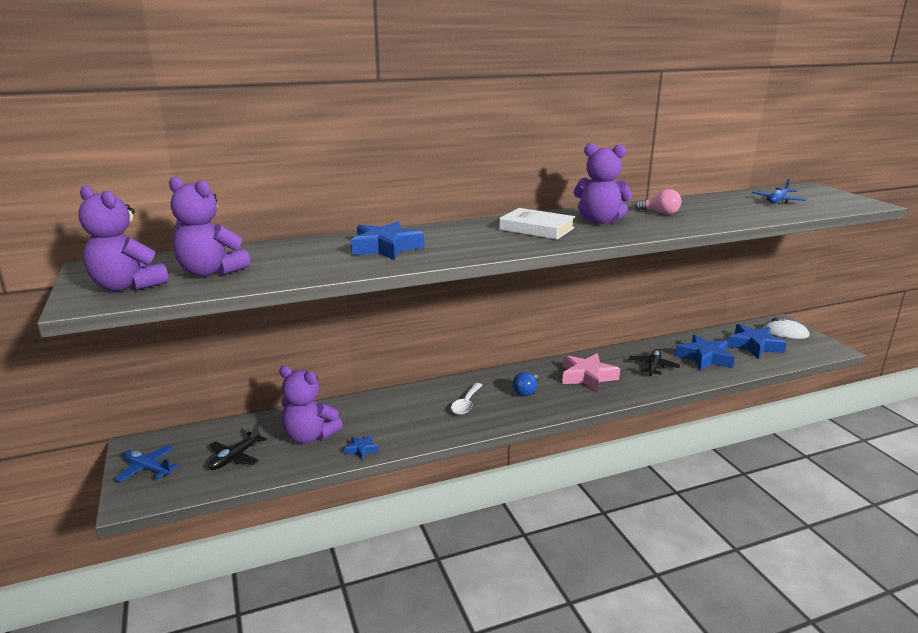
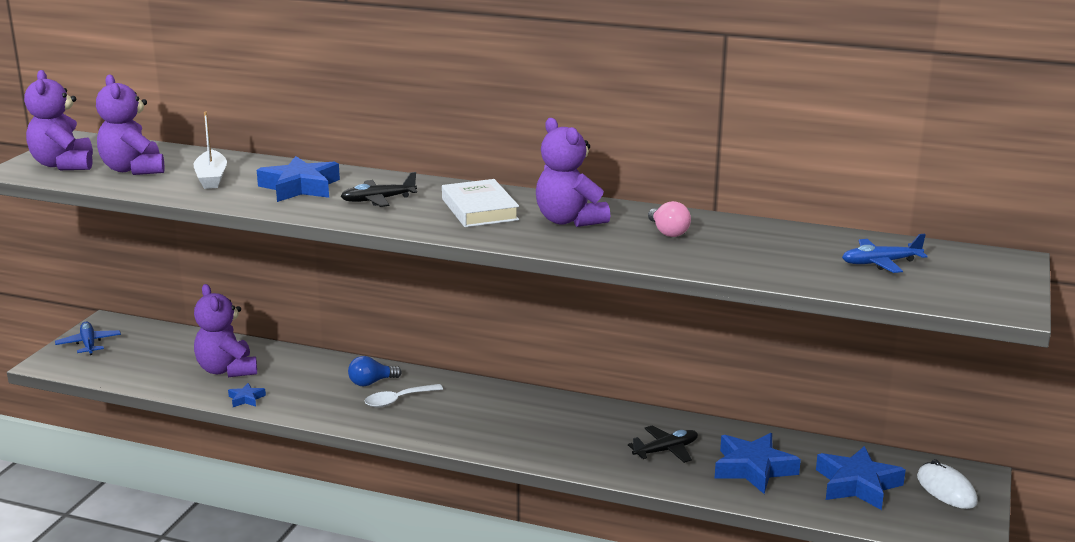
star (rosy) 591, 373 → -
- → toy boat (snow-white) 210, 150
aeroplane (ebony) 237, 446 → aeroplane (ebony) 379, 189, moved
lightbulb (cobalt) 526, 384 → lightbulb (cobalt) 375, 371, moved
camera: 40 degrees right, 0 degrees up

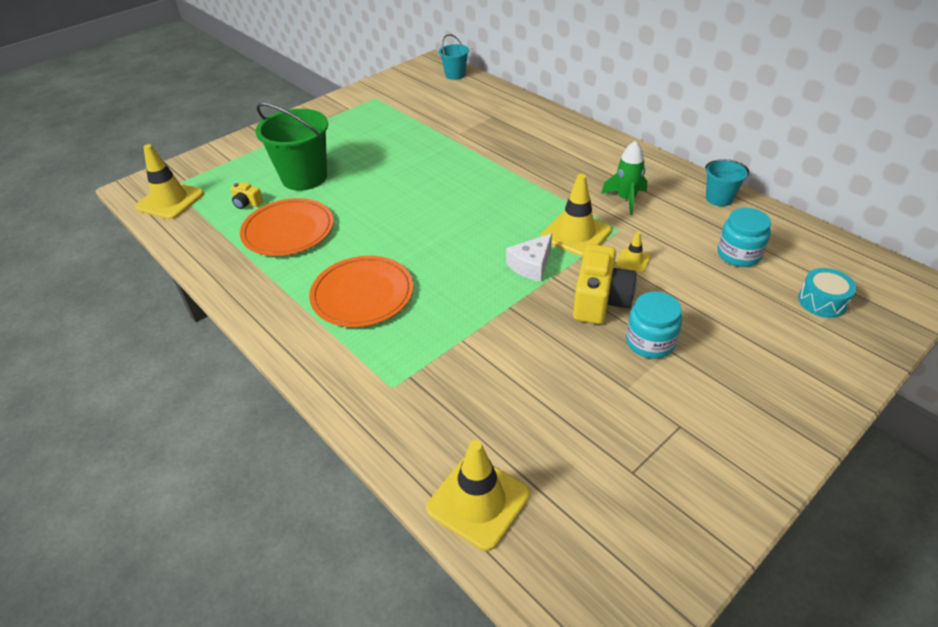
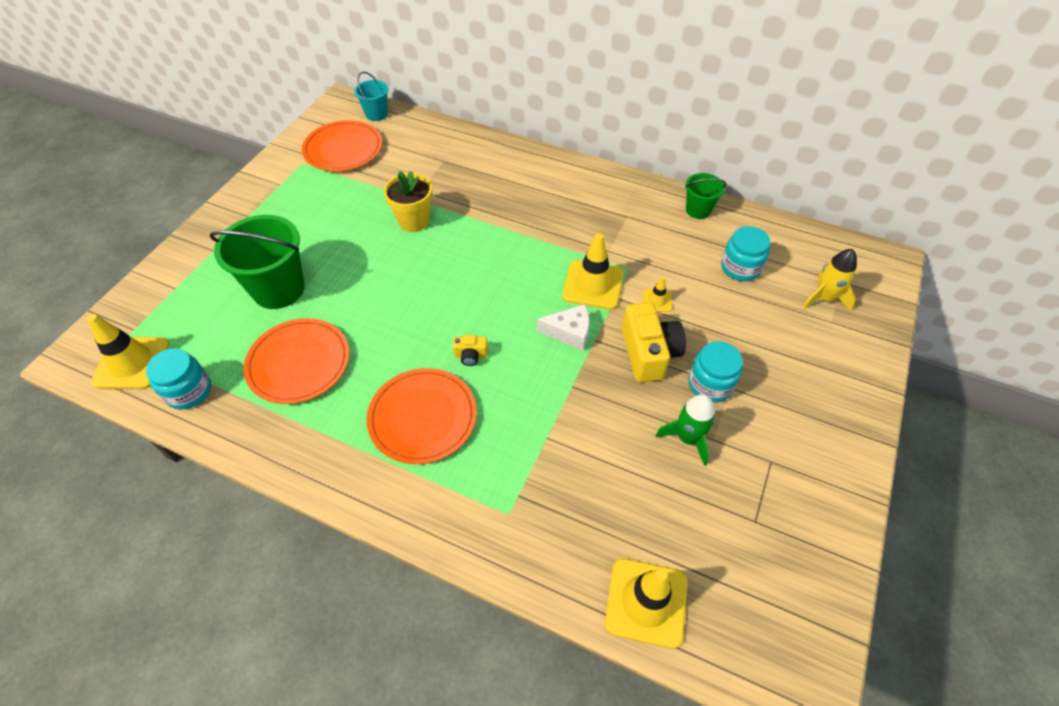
- → jar (aqua) 178, 379
- → dinner plate (orange-coloured) 342, 145
- → potted plant (bright yellow) 408, 201
compact camera (bright yellow) 247, 195 → compact camera (bright yellow) 470, 350, moved
rocket (leaf-green) 624, 178 → rocket (leaf-green) 685, 430, moved
toy drum (aqua) 827, 293 → rocket (bright yellow) 829, 280
sand bucket (aqua) 727, 182 → sand bucket (leaf-green) 705, 196
piece of cheese (snow-white) 529, 257 → piece of cheese (snow-white) 563, 327, 105 degrees counterclockwise
camera: 25 degrees left, 10 degrees up

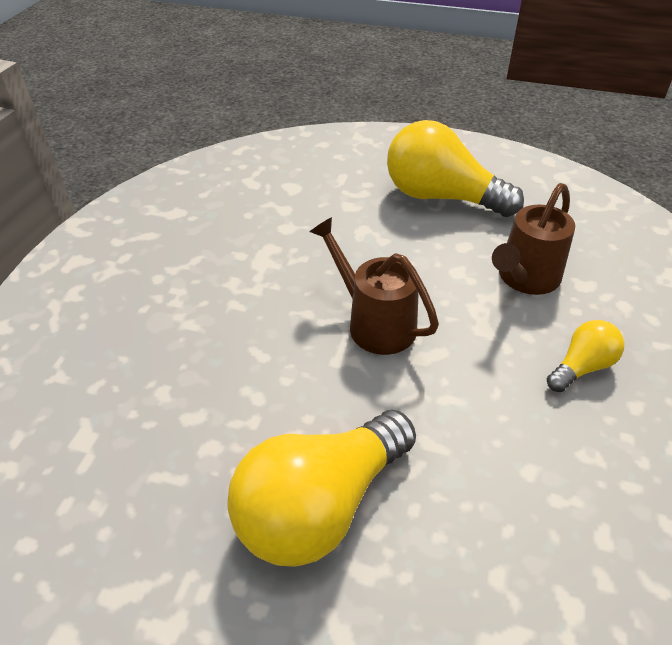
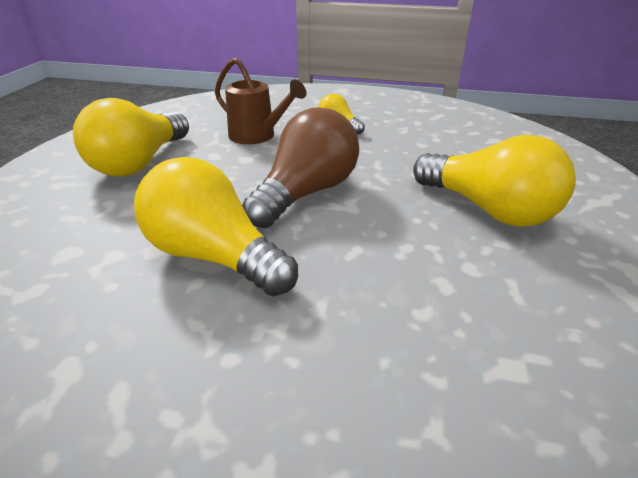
- → lightbulb (bright yellow) 216, 226
watering pot (dark brown) 374, 286 → lightbulb (dark brown) 300, 167
camera: 95 degrees left, 10 degrees down

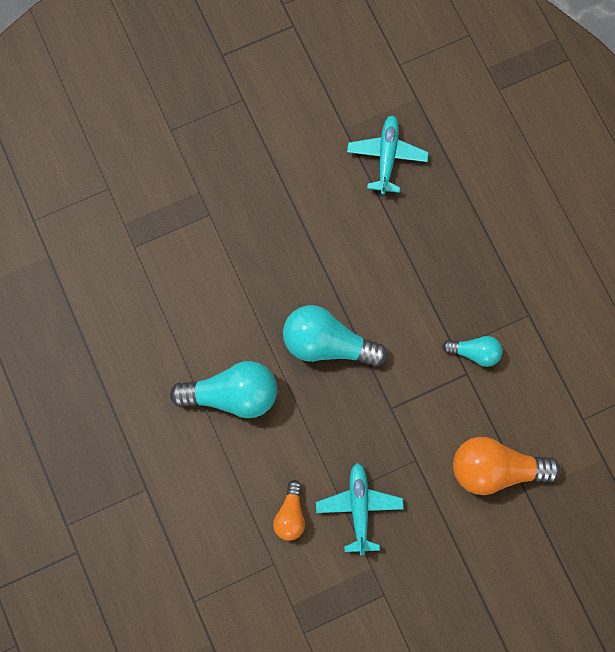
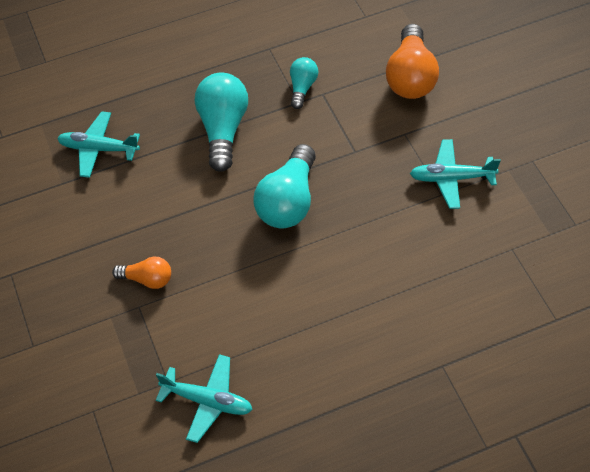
- → aeroplane (aqua) 204, 398
lightbulb (aqua) 223, 389 → lightbulb (aqua) 221, 122, moved
lightbulb (orange-coloured) 289, 510 → lightbulb (orange-coloured) 141, 273, moved
camera: 85 degrees left, 20 degrees down

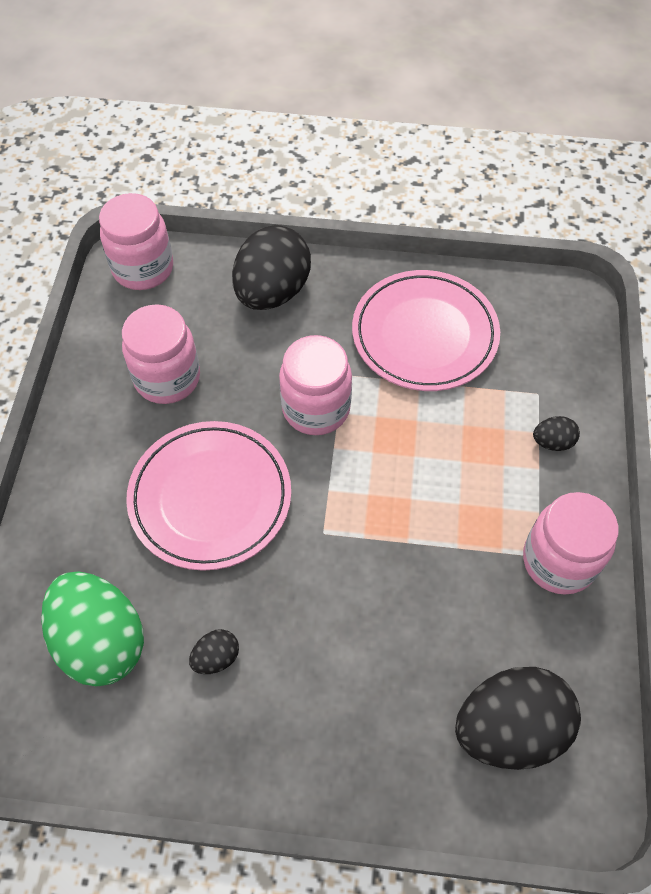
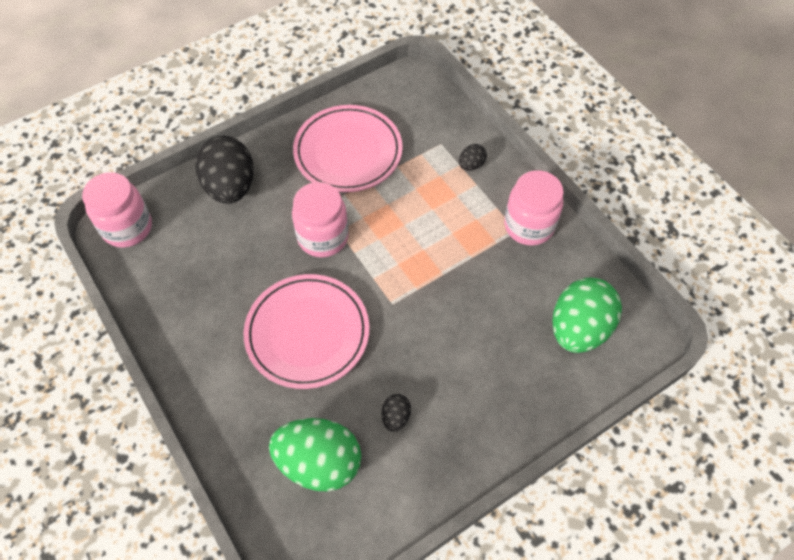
jar (rosy) 161, 354 → -
egg (ebony) 518, 718 → egg (leaf-green) 587, 315
camera: 40 degrees left, 0 degrees up

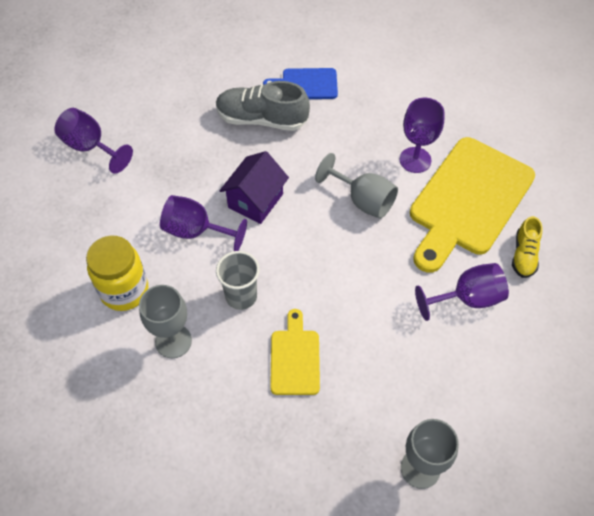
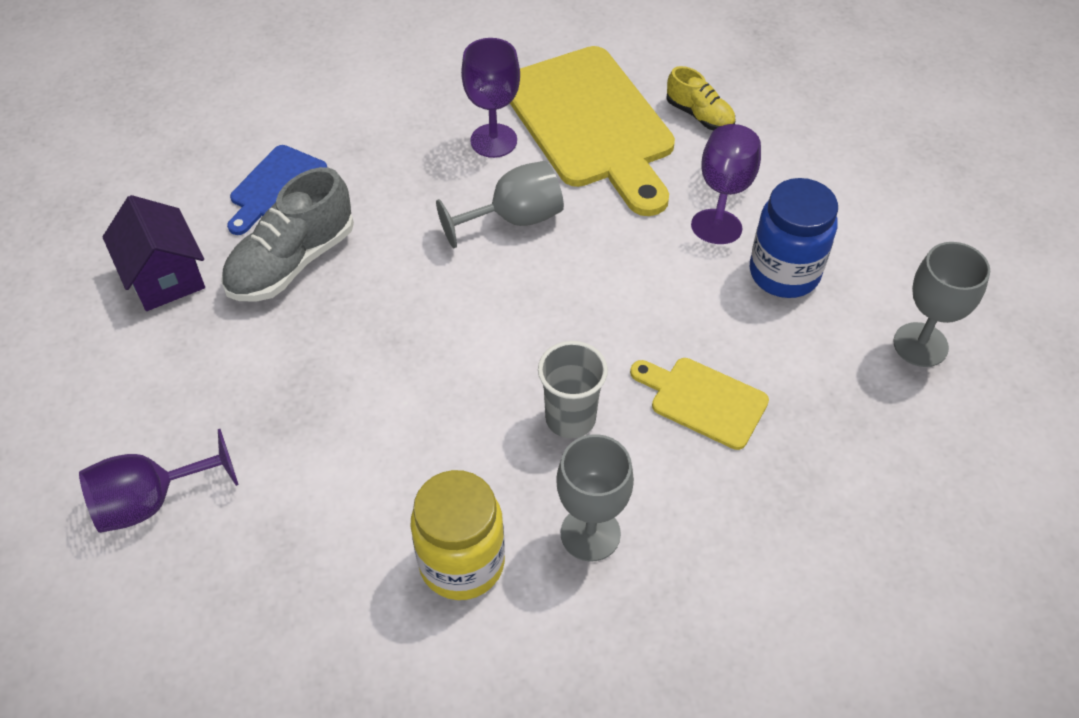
goblet (purple) 203, 223 → -
- → jar (cobalt) 794, 238
cottage (purple) 254, 187 → cottage (purple) 153, 253, moved
camera: 60 degrees left, 5 degrees down

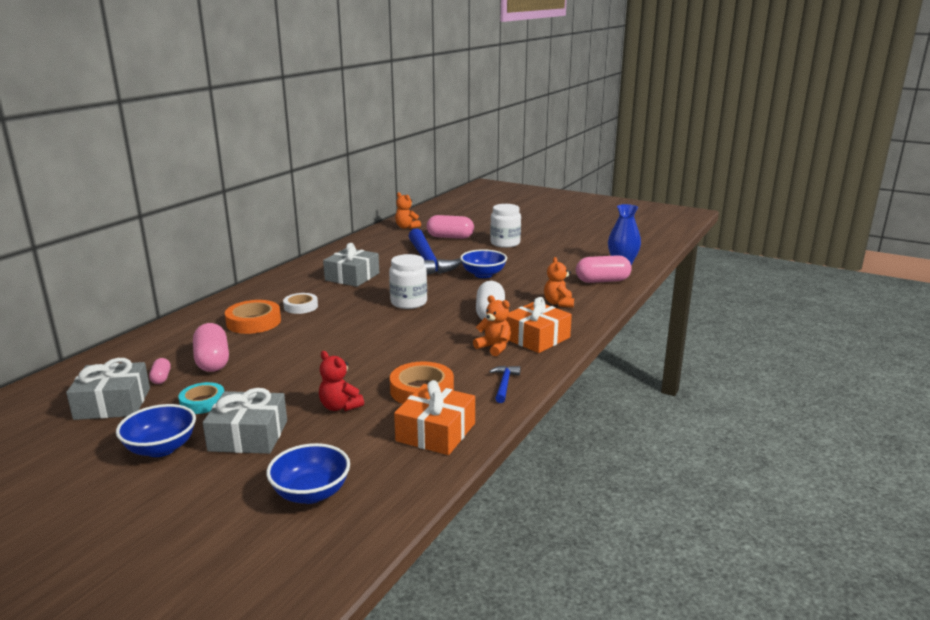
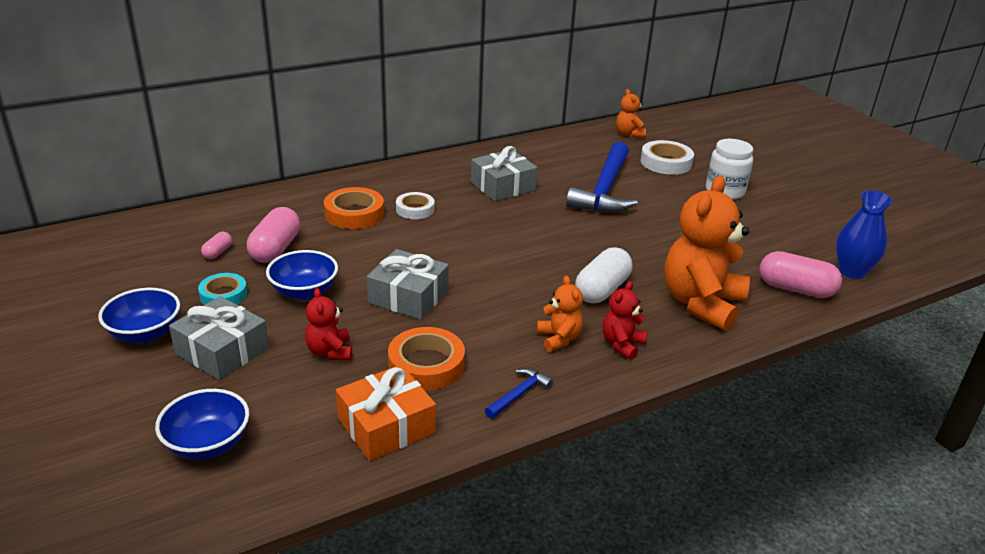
jar (snow-white) 408, 281 → -
wrapped gift (ash-grey) 108, 389 → wrapped gift (ash-grey) 408, 284, moved
serving bowl (cobalt) 483, 263 → serving bowl (cobalt) 302, 275, moved
pill (rosy) 450, 227 → tape (snow-white) 667, 157
wrapped gift (orange-coloured) 539, 325 → teddy (crimson) 625, 320
teddy (orange-coloured) 559, 282 → teddy (orange-coloured) 707, 253, x2.07
camera: 30 degrees right, 10 degrees up

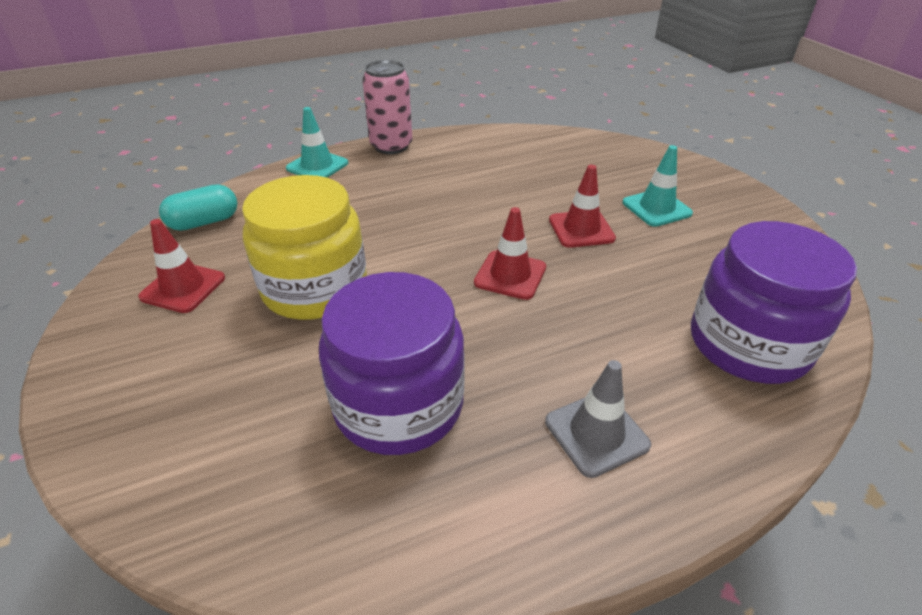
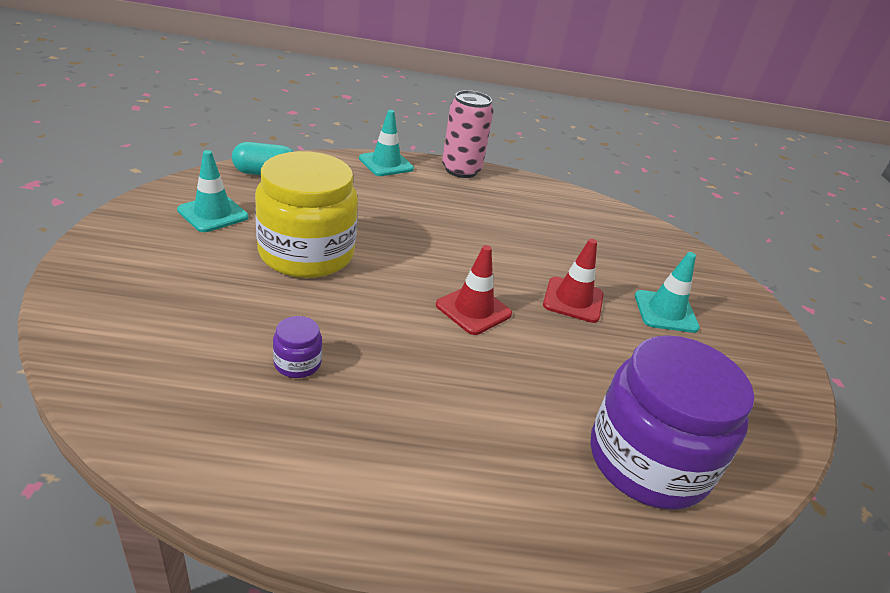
safety cone (ash-grey) 598, 419 → -
safety cone (crimson) 181, 266 → safety cone (aqua) 212, 191
jar (purple) 392, 363 → jar (purple) 297, 347, x0.40
camera: 20 degrees right, 5 degrees down

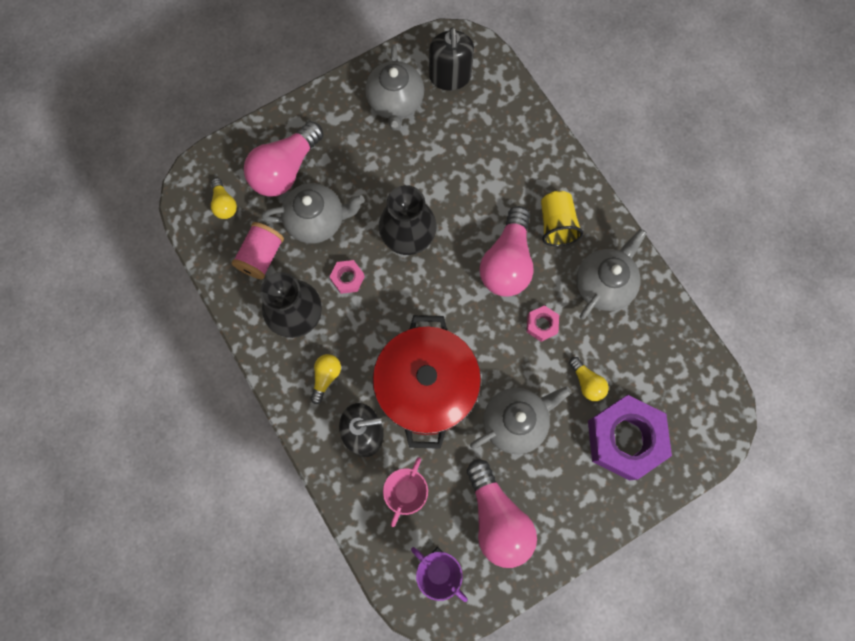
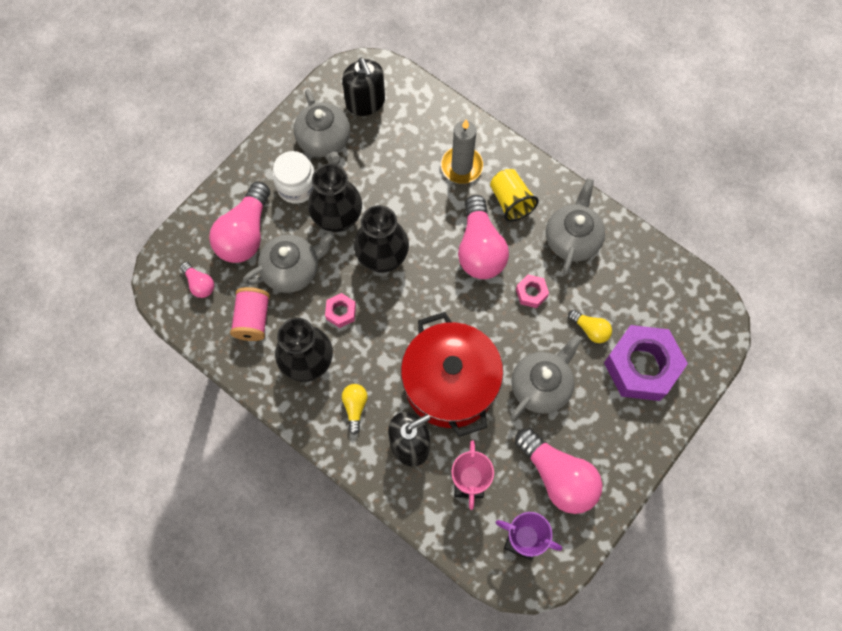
- → jar (snow-white) 293, 177
- → vase (ebony) 335, 198
- → pillar candle (ash-grey) 462, 151
lightbulb (bright yellow) 224, 198 → lightbulb (rosy) 197, 280
camera: 20 degrees left, 5 degrees down

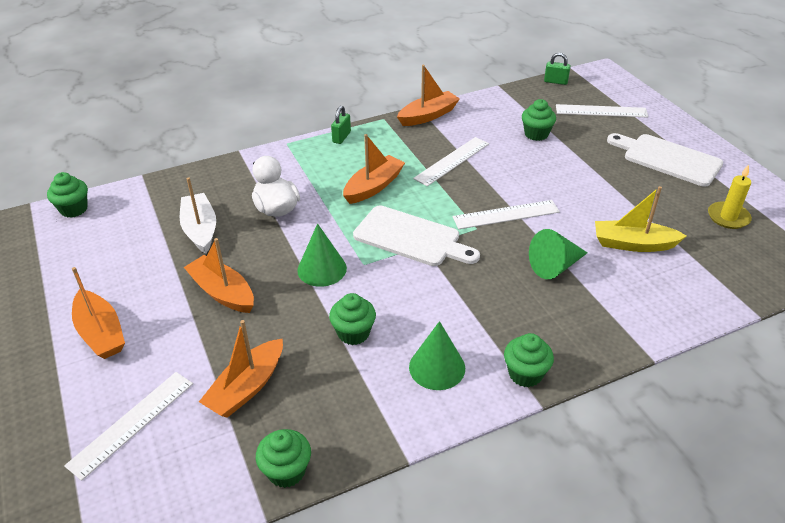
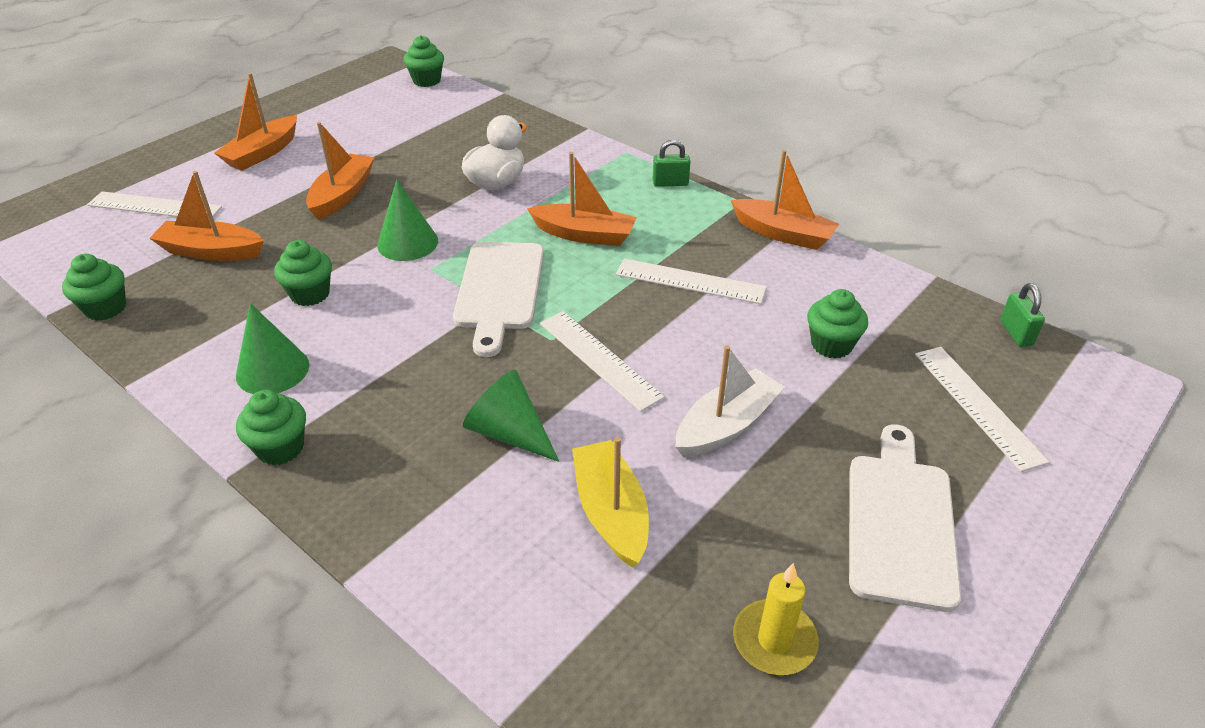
toy boat (snow-white) 198, 215 → toy boat (snow-white) 730, 401, moved
camera: 65 degrees right, 0 degrees up

